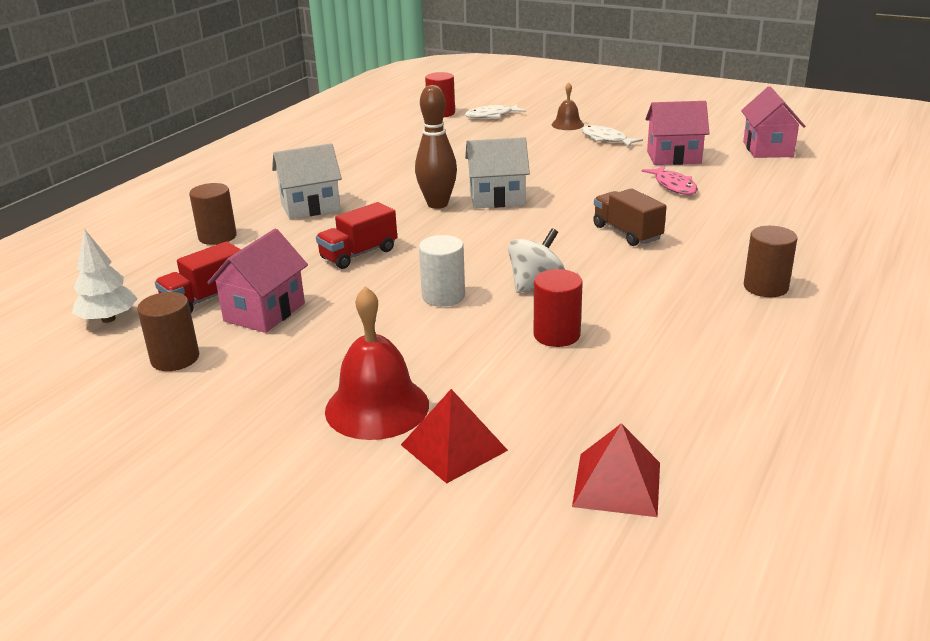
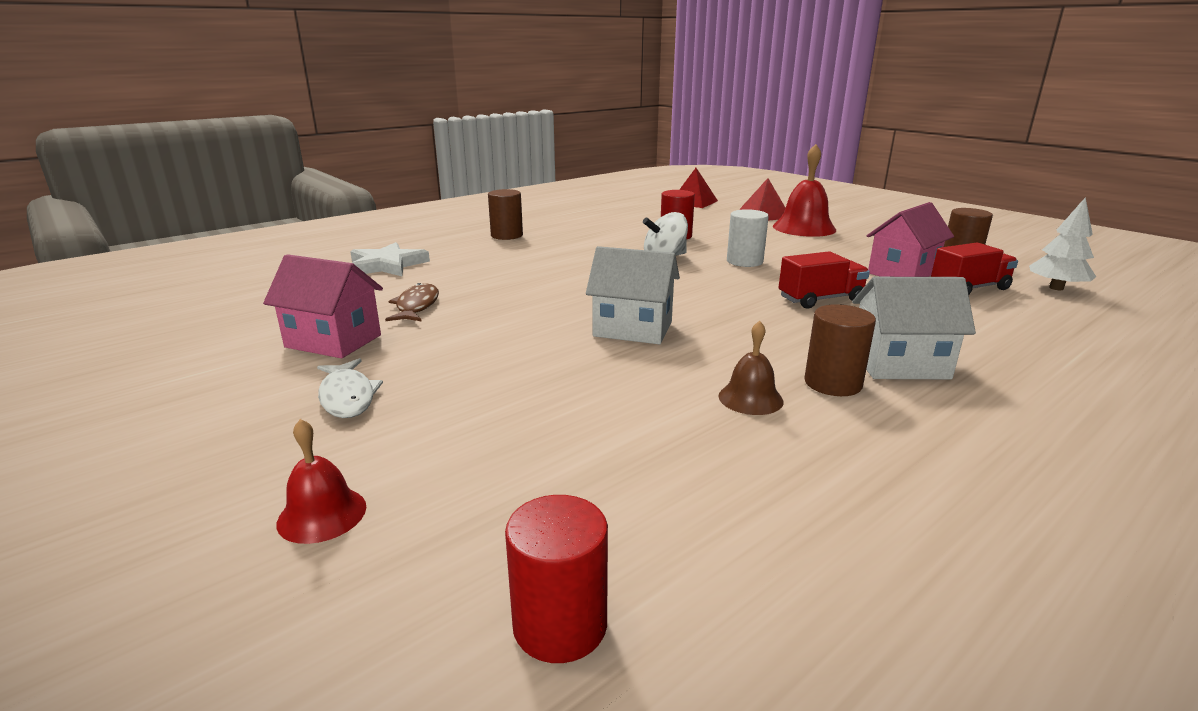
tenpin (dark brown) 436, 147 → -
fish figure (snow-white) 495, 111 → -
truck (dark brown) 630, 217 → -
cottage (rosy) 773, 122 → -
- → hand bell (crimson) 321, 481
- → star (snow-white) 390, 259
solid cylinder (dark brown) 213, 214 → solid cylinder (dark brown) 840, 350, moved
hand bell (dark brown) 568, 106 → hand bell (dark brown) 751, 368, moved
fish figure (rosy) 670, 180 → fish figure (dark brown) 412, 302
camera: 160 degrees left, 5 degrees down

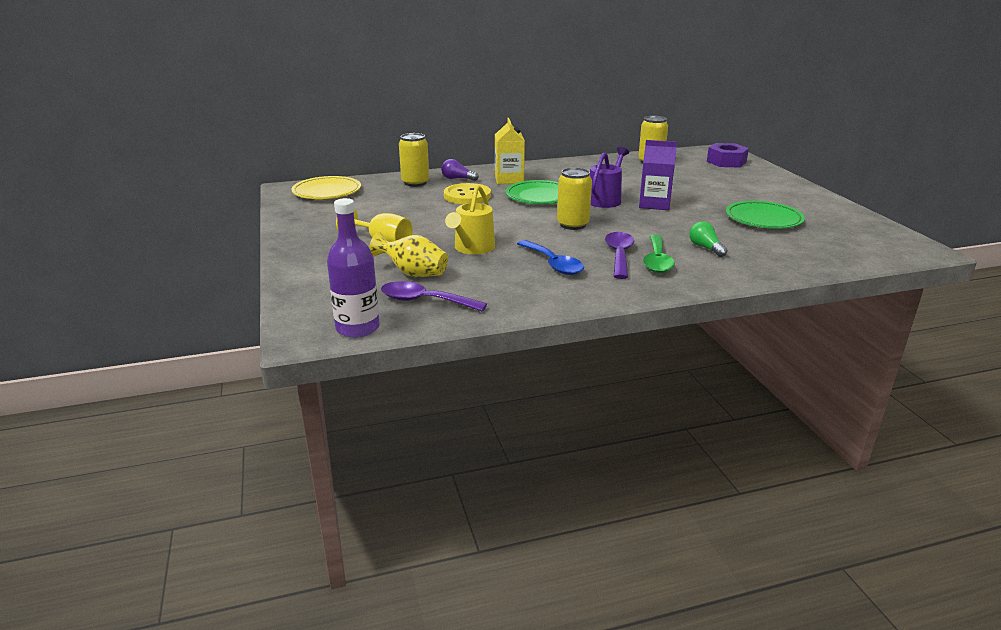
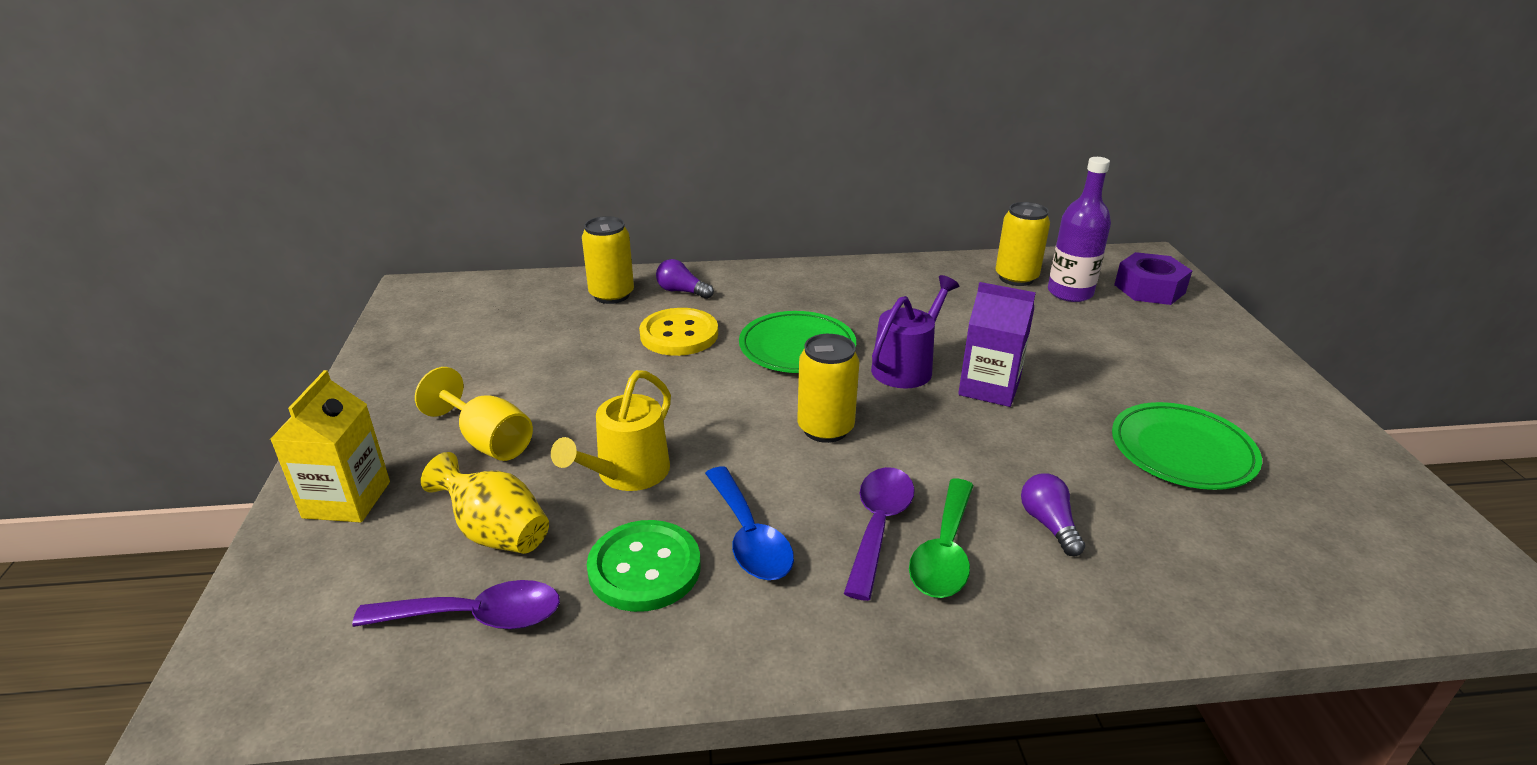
dinner plate (bright yellow) 326, 187 → -
- → sewing button (leaf-green) 644, 566
drink bottle (purple) 353, 268 → drink bottle (purple) 1079, 229, moved
carton (bright yellow) 510, 151 → carton (bright yellow) 330, 446, moved
lightbulb (leaf-green) 708, 239 → lightbulb (purple) 1053, 514
tablespoon (purple) 434, 296 → tablespoon (purple) 456, 604, 150 degrees clockwise
camera: 10 degrees right, 5 degrees up

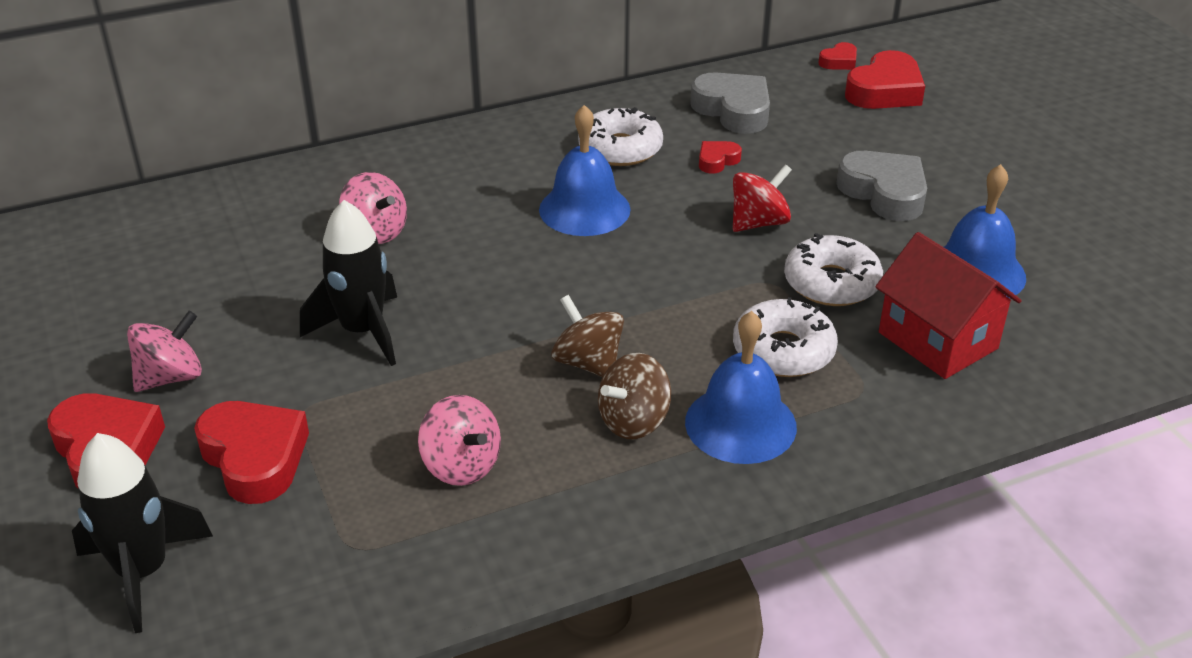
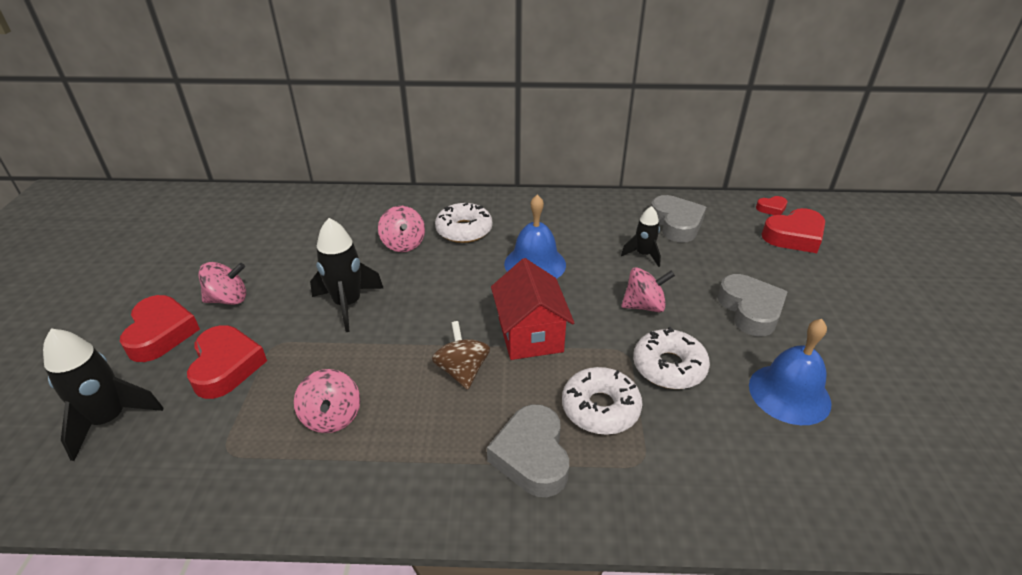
toy top (dark brown) 634, 396 → -
doughnut (snow-white) 620, 136 → doughnut (snow-white) 463, 223, moved
cottage (crimson) 948, 305 → cottage (crimson) 532, 309, moved
hand bell (cobalt) 741, 387 → heart (ash-grey) 528, 450
heart (crimson) 720, 157 → rocket (ebony) 641, 236
toy top (crimson) 762, 198 → toy top (rosy) 648, 290
camera: 25 degrees right, 0 degrees up

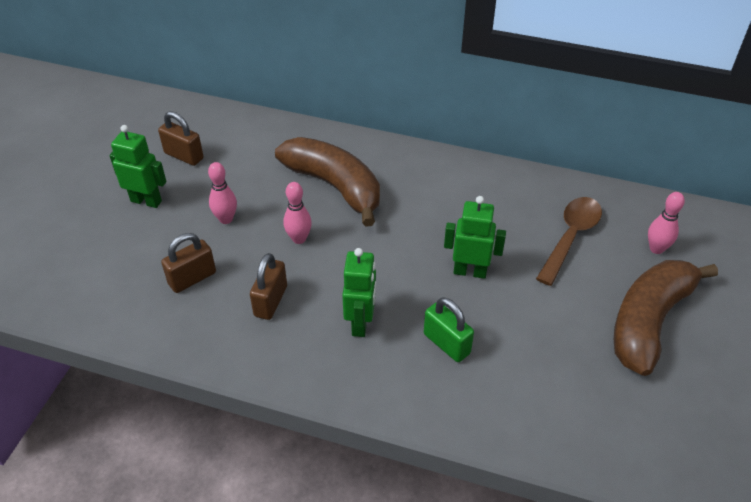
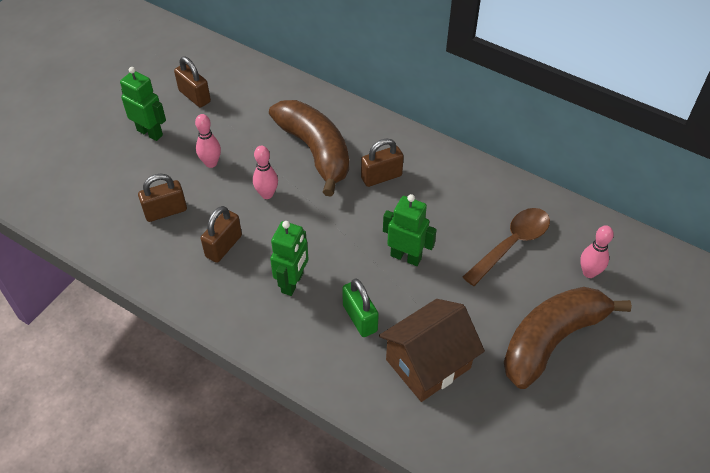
- → lock (dark brown) 382, 162
- → cottage (dark brown) 432, 350
camera: 15 degrees right, 5 degrees up

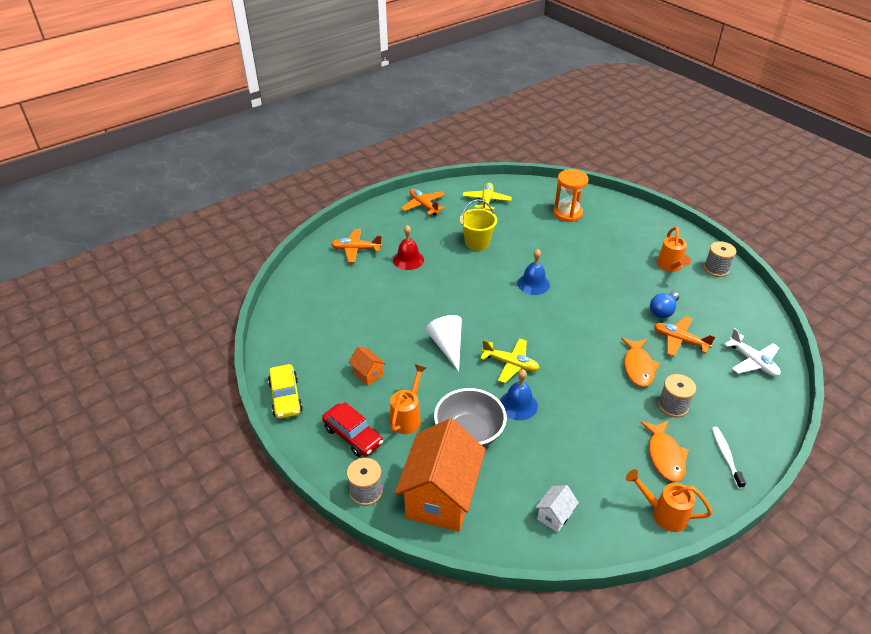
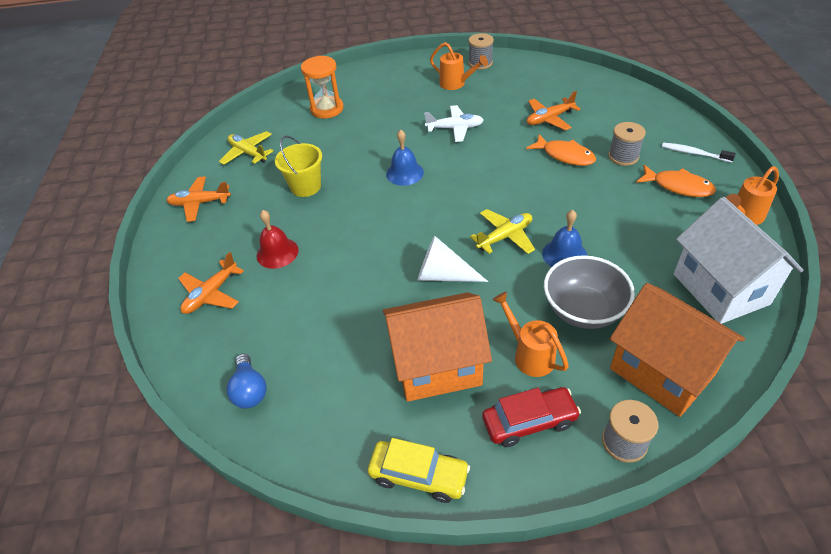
lightbulb (cobalt) 664, 305 → lightbulb (cobalt) 246, 381, moved
aeroplane (snow-white) 752, 352 → aeroplane (snow-white) 453, 123, moved
cottage (orange-coloured) 367, 366 → cottage (orange-coloured) 437, 347, x2.35
cottage (snow-white) 557, 508 → cottage (snow-white) 738, 260, x2.35
camera: 55 degrees left, 5 degrees up

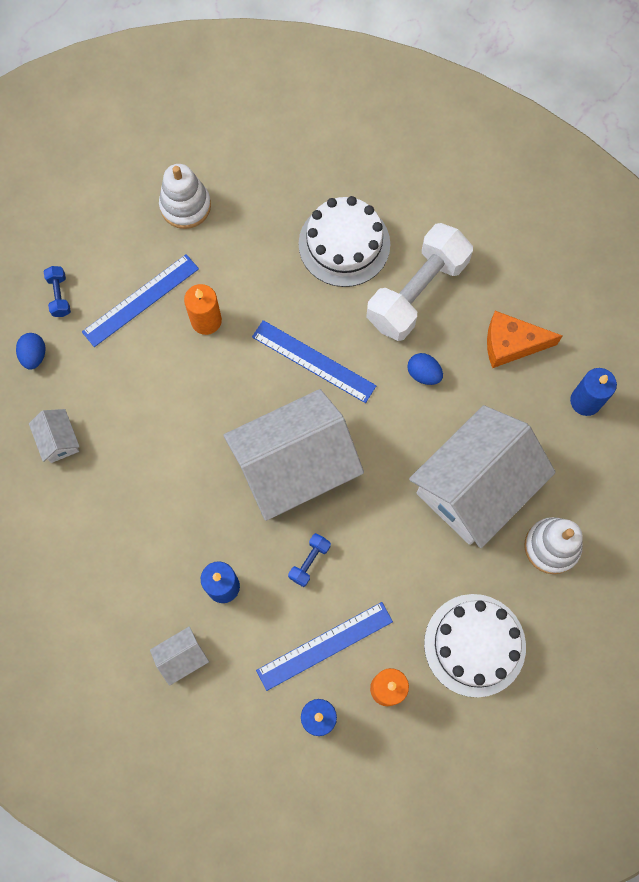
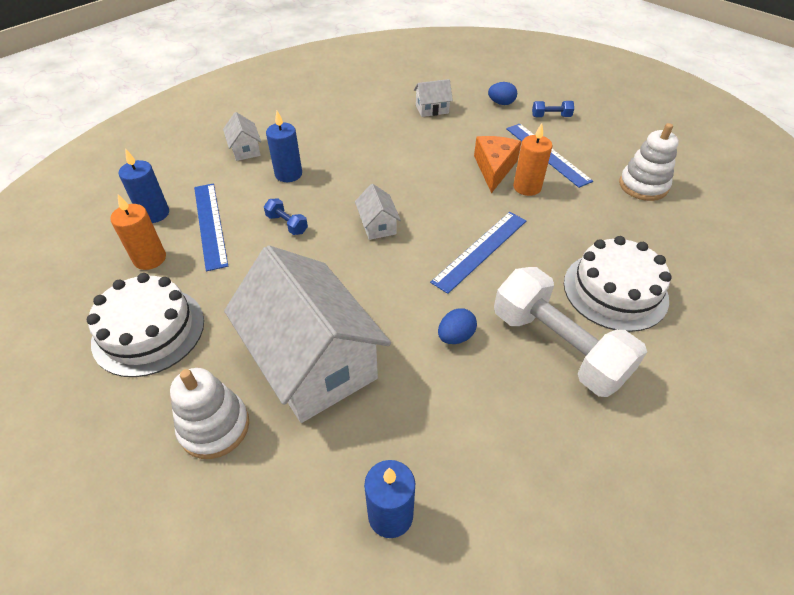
piece of cheese (orange-coloured) 524, 339 → piece of cheese (orange-coloured) 497, 164, moved
cottage (snow-white) 293, 455 → cottage (snow-white) 378, 212, x0.41
camera: 100 degrees right, 25 degrees down

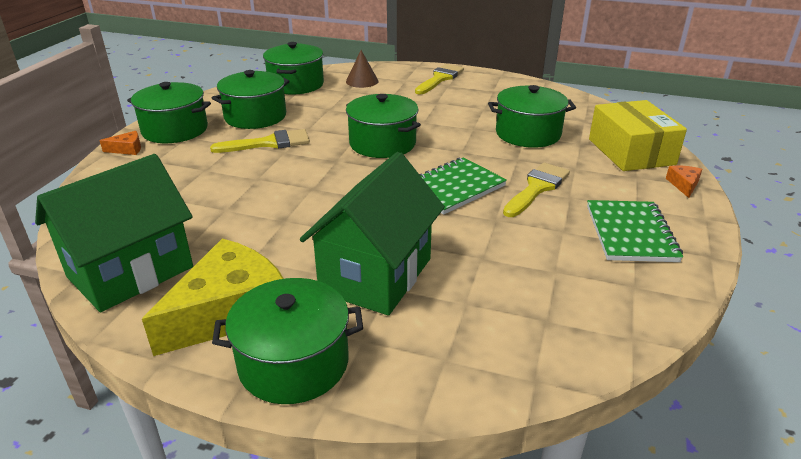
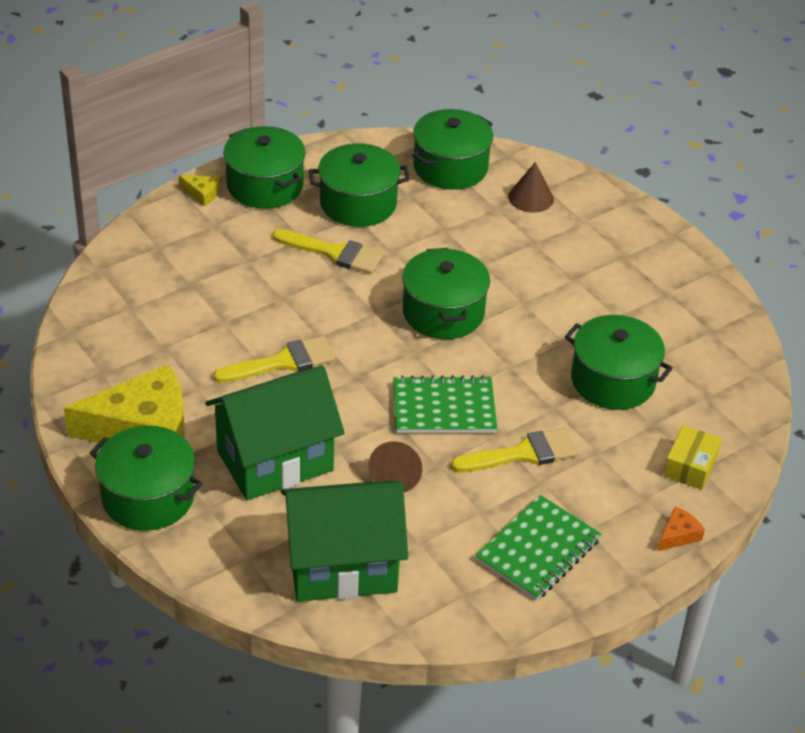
- → solid cone (dark brown) 395, 466
cottage (leaf-green) 114, 233 → cottage (leaf-green) 344, 541, moved
brush (bright yellow) 439, 79 → brush (bright yellow) 274, 359, moved
piece of cheese (orange-coloured) 120, 143 → piece of cheese (bright yellow) 199, 190
parcel (bright yellow) 638, 135 → parcel (bright yellow) 692, 457, x0.55
camera: 35 degrees right, 10 degrees up

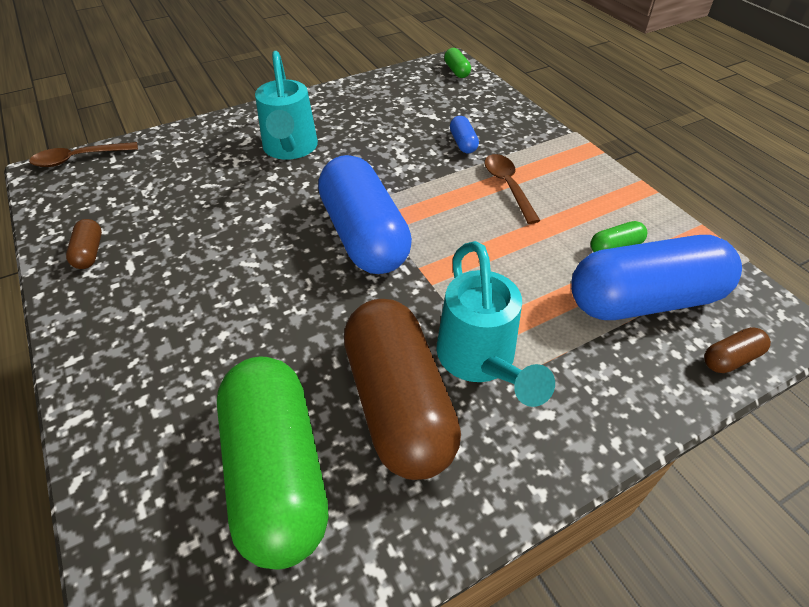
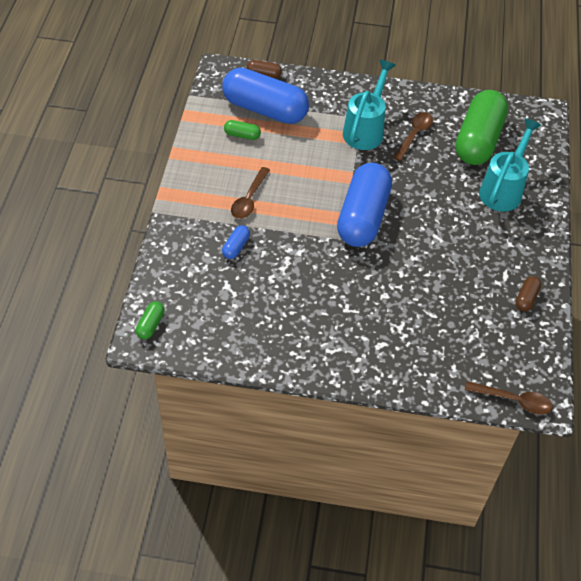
watering pot (aqua) 286, 105 → watering pot (aqua) 510, 164, moved
pill (dark brown) 402, 389 → tablespoon (dark brown) 413, 136
camera: 145 degrees left, 5 degrees up

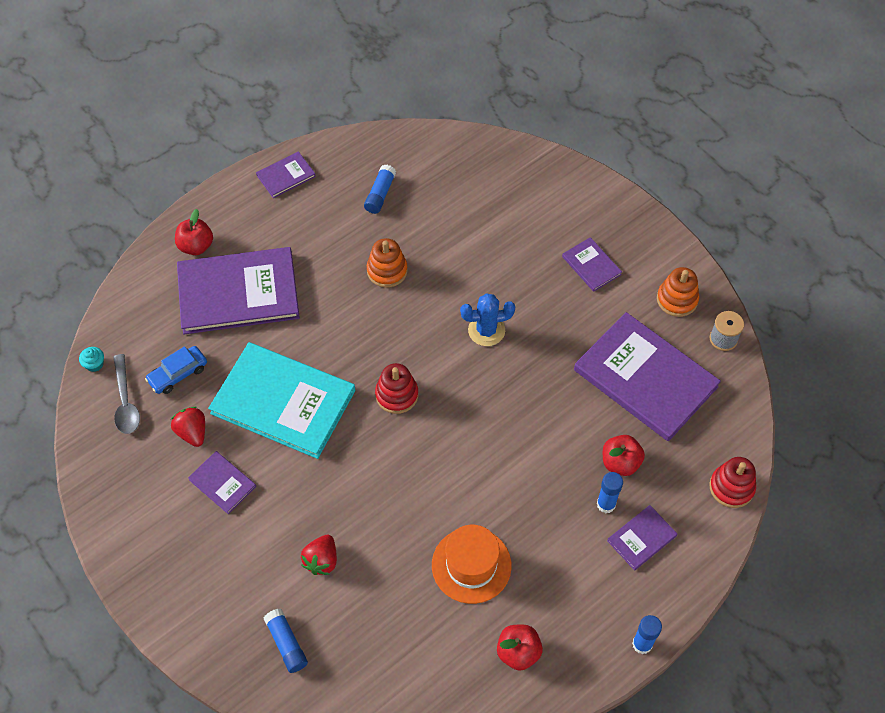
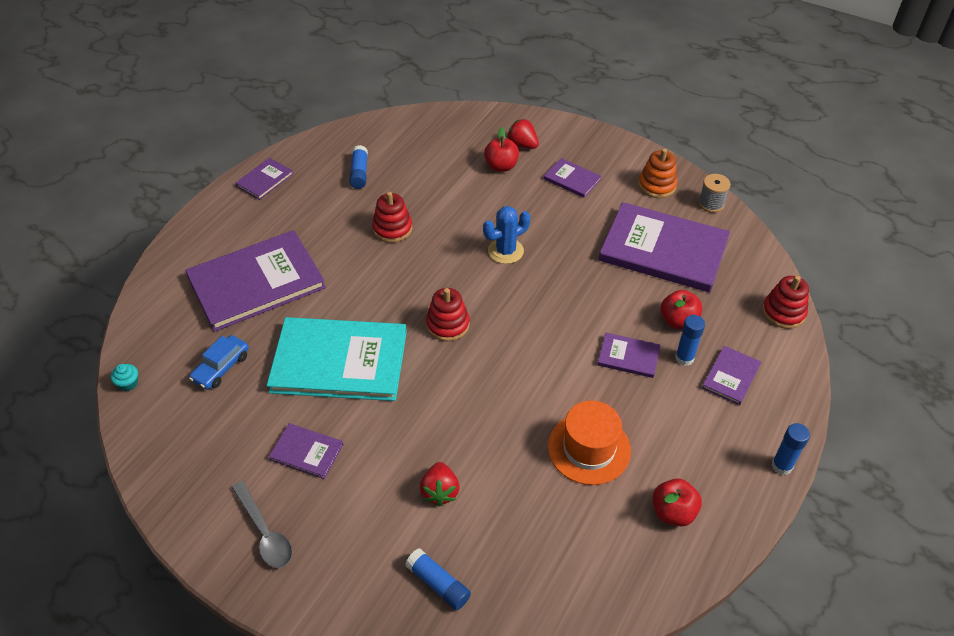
- → hardcover (purple) 628, 355
tablespoon (ash-grey) 127, 394 → tablespoon (ash-grey) 261, 524, moved
berry (crimson) 188, 427 → berry (crimson) 523, 134, moved
apple fruit (crimson) 194, 232 → apple fruit (crimson) 501, 149, moved
stacking toy (orange-coloured) 387, 263 → stacking toy (crimson) 392, 217
camera: 20 degrees left, 10 degrees down

